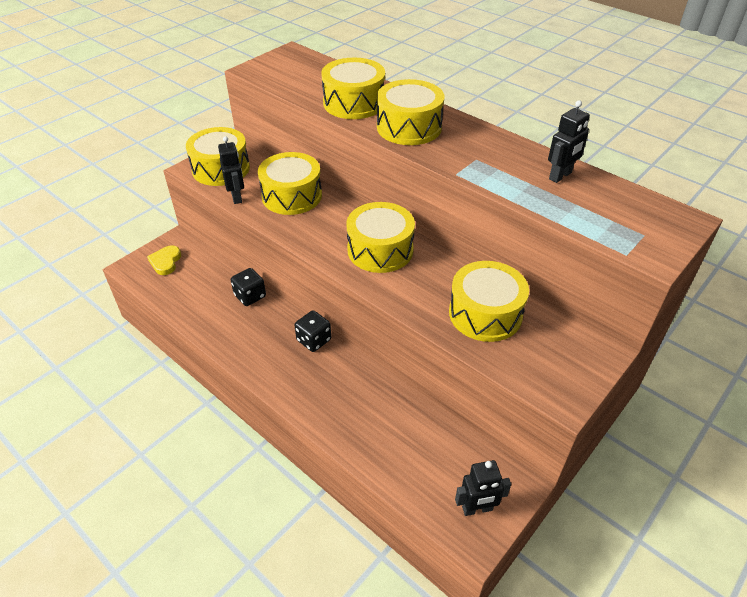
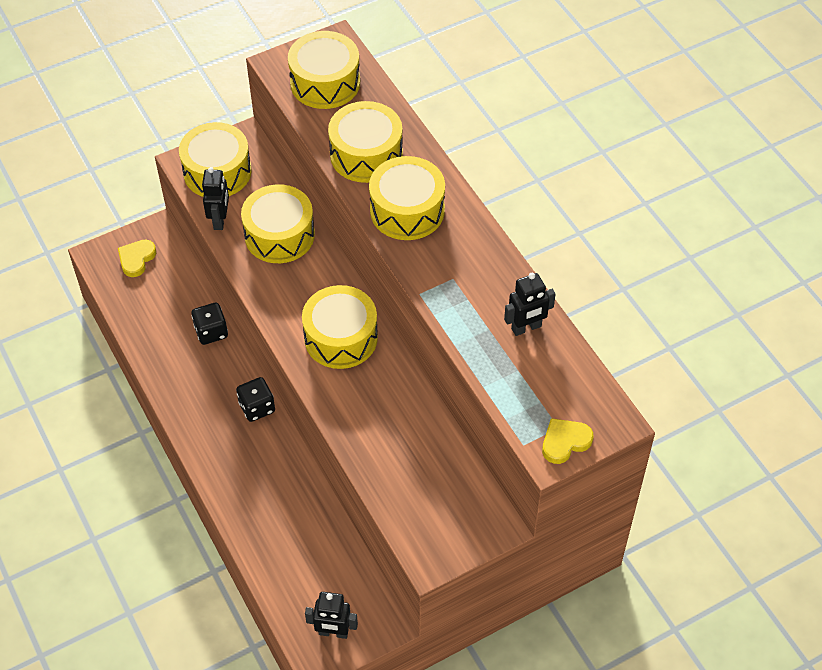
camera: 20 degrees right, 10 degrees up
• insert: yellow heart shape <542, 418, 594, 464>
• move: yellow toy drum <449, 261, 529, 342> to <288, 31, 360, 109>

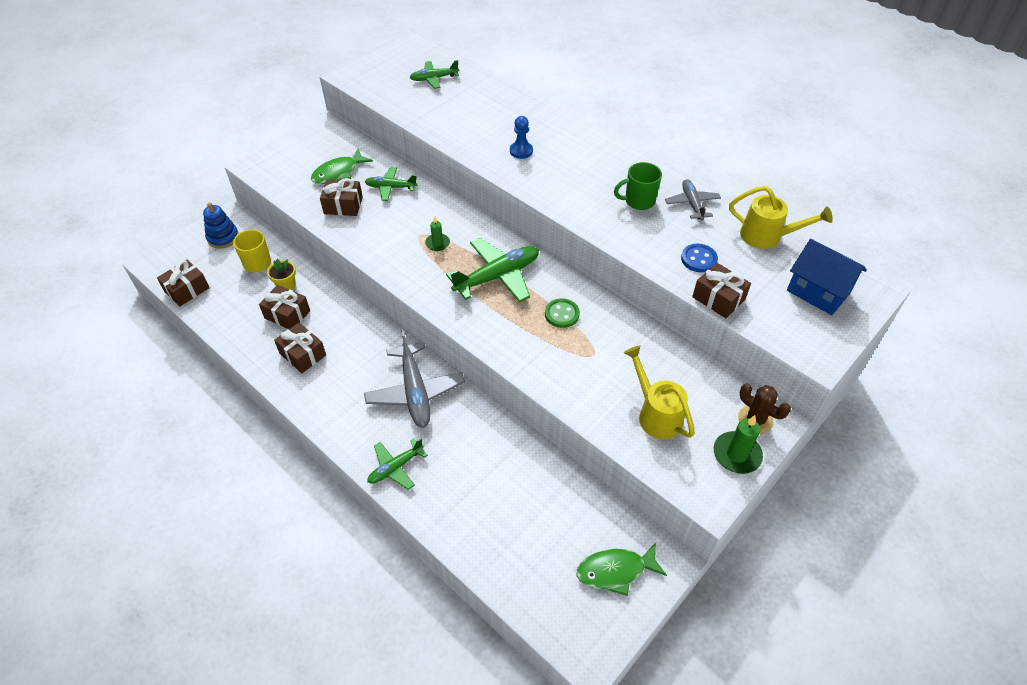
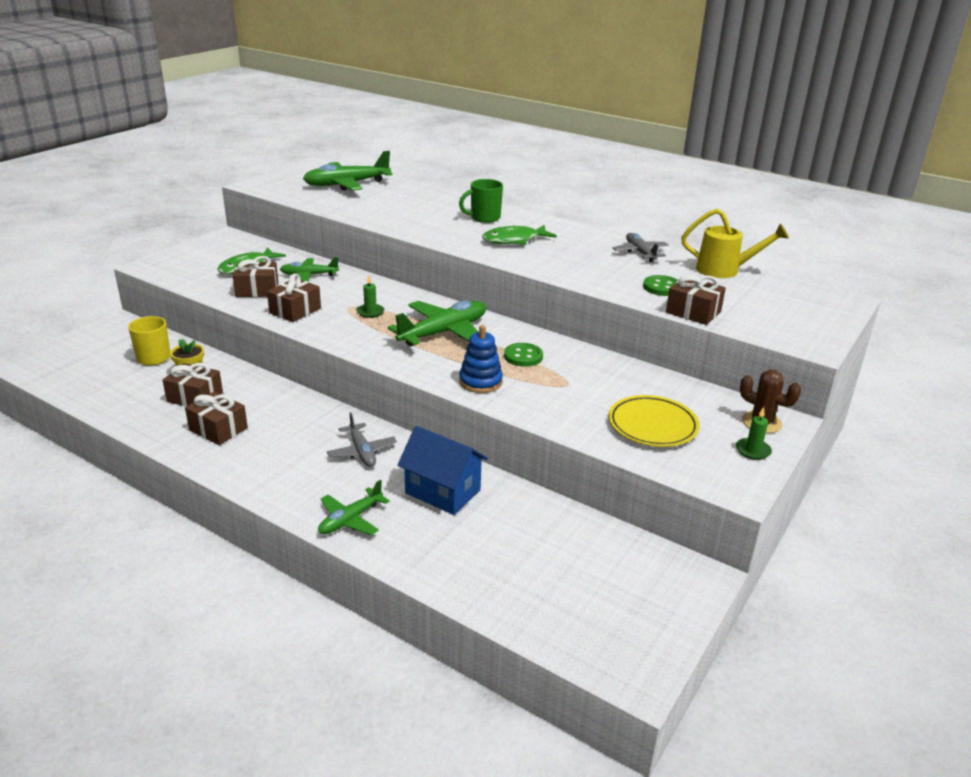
camera: 10 degrees left, 20 degrees down
• delete: cobalt pawn <510, 116, 533, 159>
• move: brown gift <157, 260, 209, 306> to <267, 273, 321, 322>
• move: cobalt ring stacker <203, 202, 239, 249> to <459, 325, 503, 393>
• move: emerald toy fish <577, 542, 667, 596> to <482, 225, 557, 245>
• move: emerald coffee mug <614, 162, 662, 210> to <459, 179, 503, 223>
• move: cobalt house <787, 239, 867, 315> to <398, 426, 488, 515>
• replace: yellow watering can <623, 345, 695, 439> to yellow flat dish <608, 395, 700, 447>
• recolor: cobalt shirt button <681, 244, 718, 272> to emerald shirt button <643, 275, 678, 296>
• resize: ash-grey plane <364, 330, 465, 428> = <327, 412, 397, 467> x0.59
• resize: emerald plane <410, 60, 459, 89> = <303, 151, 392, 191> x1.70
• resize: emerald pillar candle <714, 415, 763, 474> = <736, 407, 772, 460> x0.63

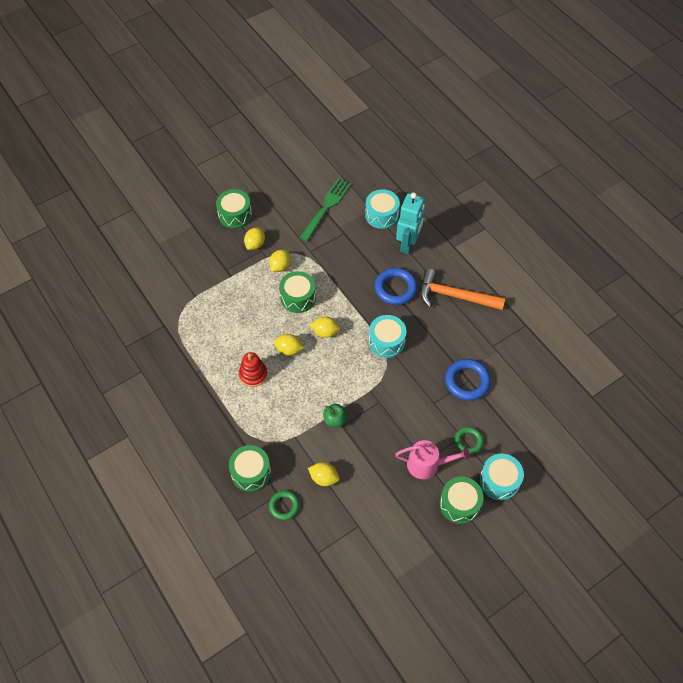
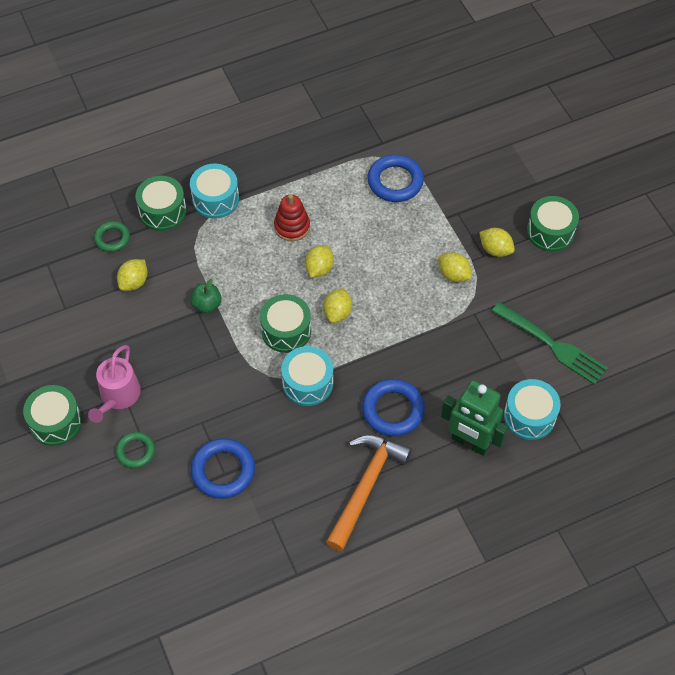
camera: 100 degrees right, 0 degrees up
• insert: cobalt torus <367, 154, 424, 202>
• move: emerald toy drum <279, 271, 316, 313> to <260, 294, 311, 353>
• move: turquoise toy drum <480, 453, 524, 500> to <190, 163, 239, 219>
• recolor: turquoise robot <396, 193, 425, 254> to emerald robot <441, 380, 508, 456>

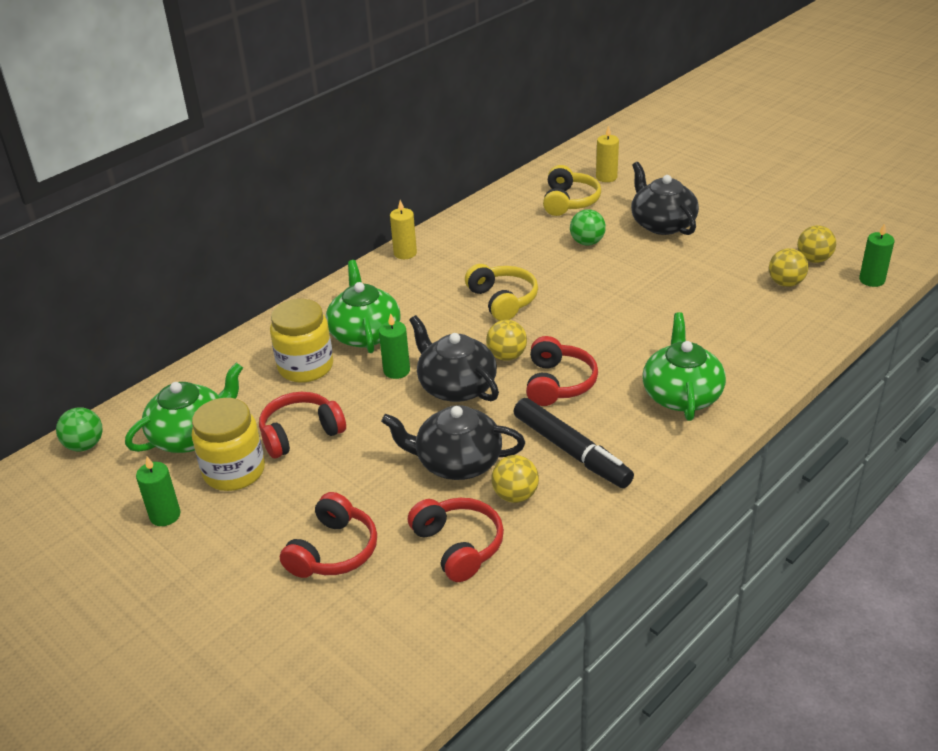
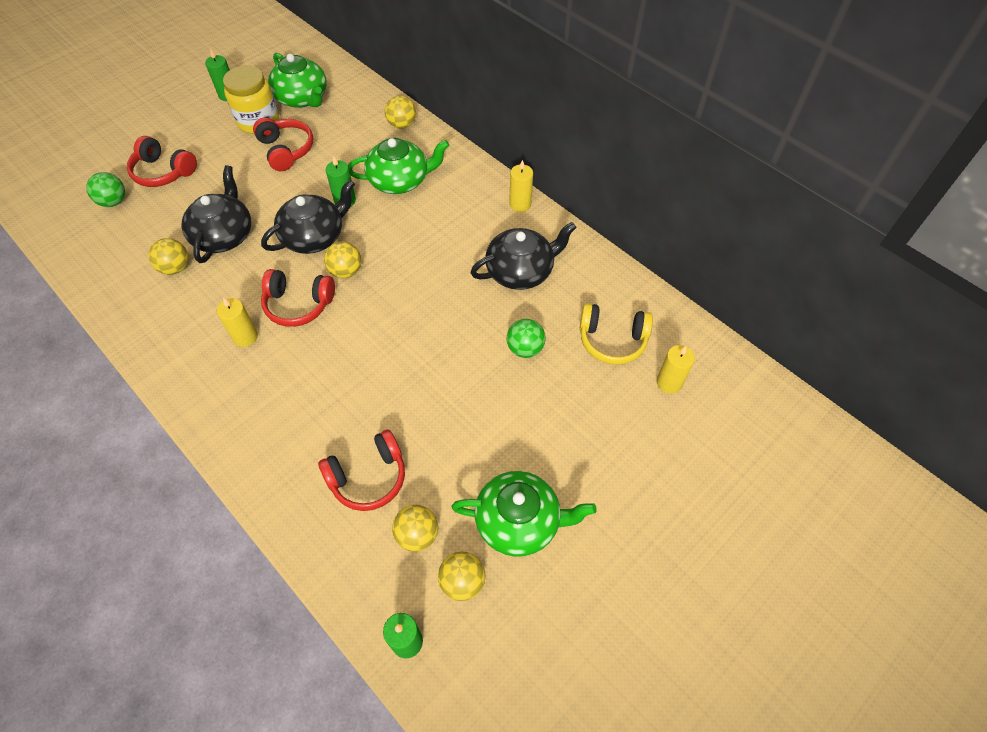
camera: 90 degrees right, 20 degrees up
• delete: yellow jar <270, 299, 333, 383>
• delete: yellow over-ear headphones <465, 264, 538, 321>
• delete: ebony felt pen <514, 398, 634, 488>
• insert: yellow pillar candle <217, 297, 258, 347>
• insert: yellow ball <385, 96, 416, 129>
• move: emerald ball <56, 407, 103, 451> to <86, 172, 125, 207>
• move: crimson over-ear headphones <408, 498, 504, 582> to <318, 430, 405, 511>
• move: ebony china teapot <631, 162, 699, 235> to <470, 222, 577, 290>
• move: emerald china teapot <643, 312, 726, 421> to <452, 471, 597, 557>

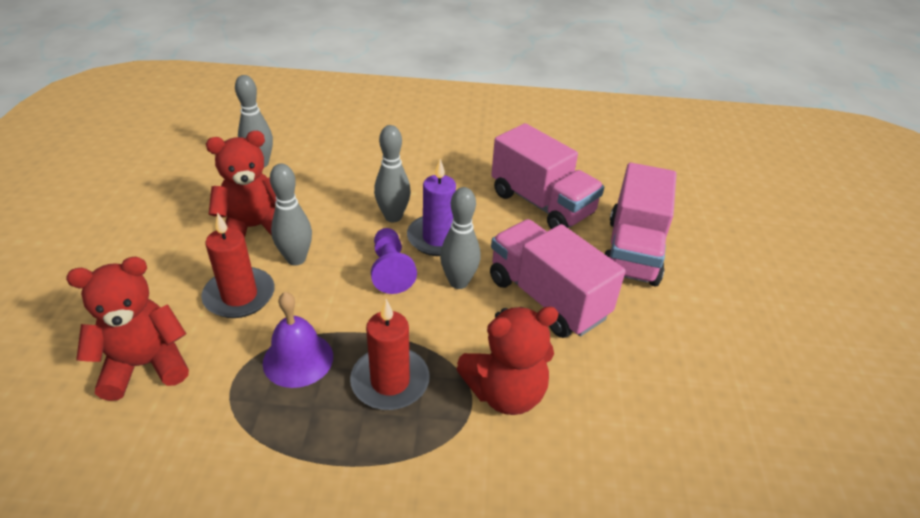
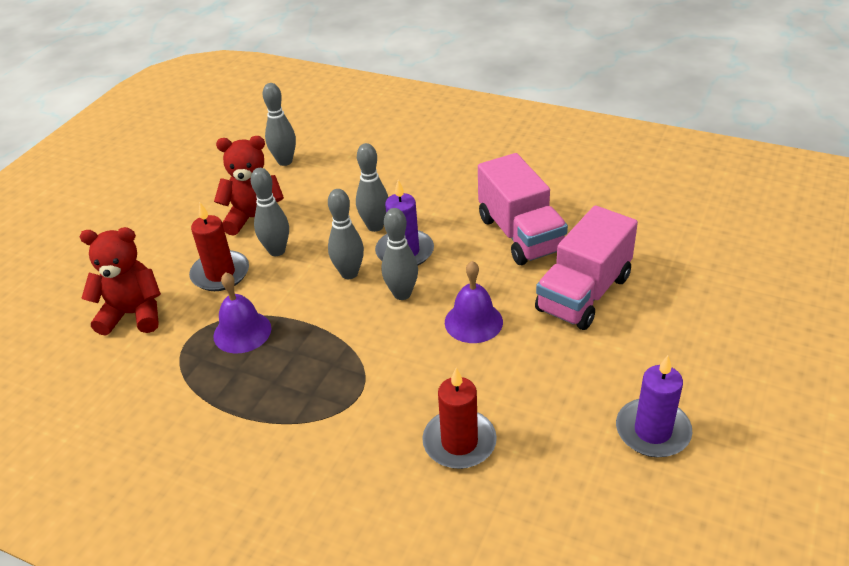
camera: 25 degrees right, 0 degrees up
• delete: crimson teddy bear <457, 306, 559, 415>
• insert: violet pillar candle <616, 355, 692, 457>
• move: crimson pillar candle <350, 299, 430, 410> to <422, 368, 497, 469>
• replace: violet pawn <371, 228, 417, 294> to ash-grey tenpin <328, 189, 364, 279>
• replace: rose-pink truck <490, 219, 625, 338> to violet bell <445, 261, 503, 343>

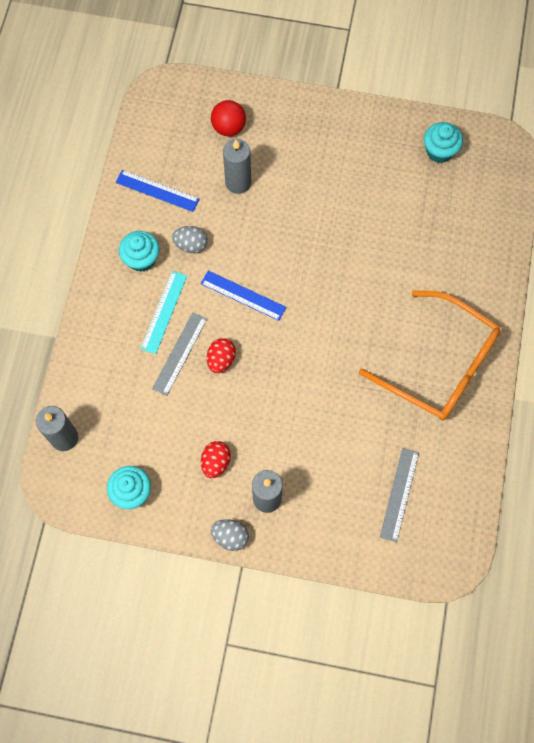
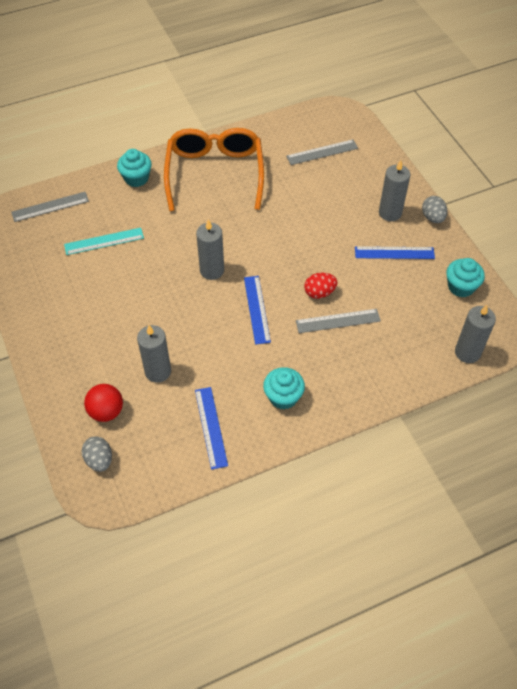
camera: 125 degrees left, 15 degrees down
• insert: ash-grey ruler <11, 192, 89, 222>
• insert: ash-grey pillar candle <196, 219, 224, 280>
• move: turquoise ruler <140, 271, 187, 354> to <64, 228, 144, 255>
• move: ash-grey toy egg <172, 226, 208, 253> to <82, 436, 112, 472>
• move: turquoise cupcake <424, 122, 463, 163> to <117, 149, 152, 187>
• replace: crimson toy egg <201, 441, 231, 478> to cobalt ruler <355, 246, 435, 259>

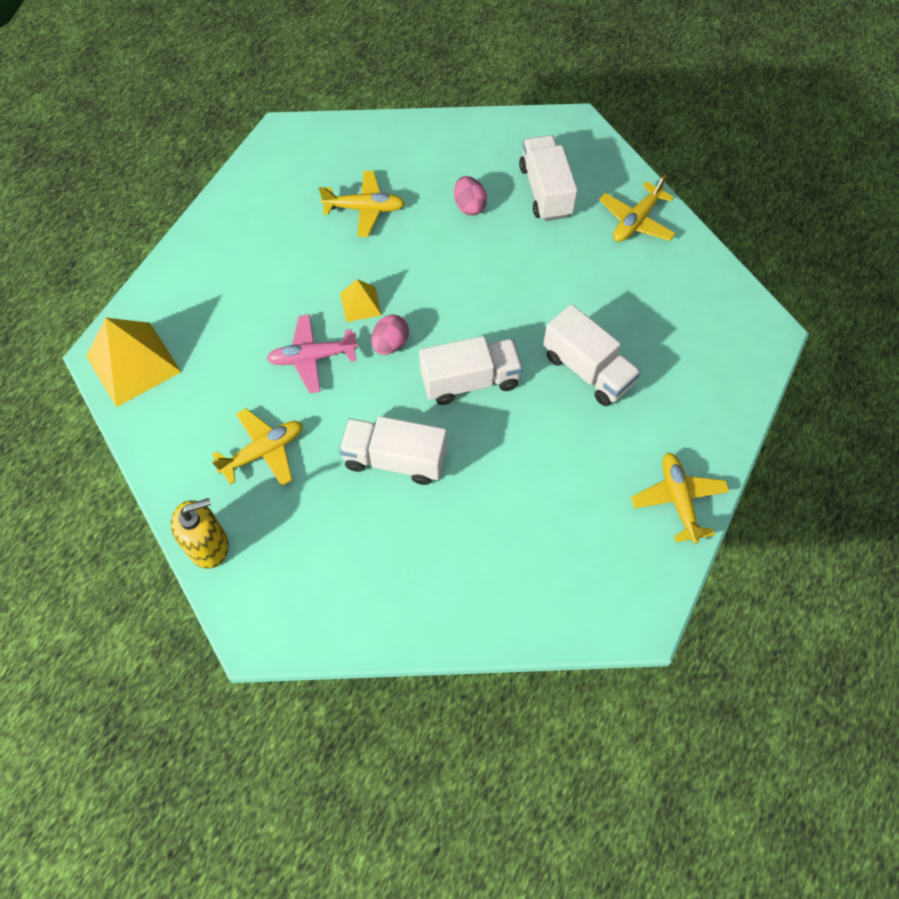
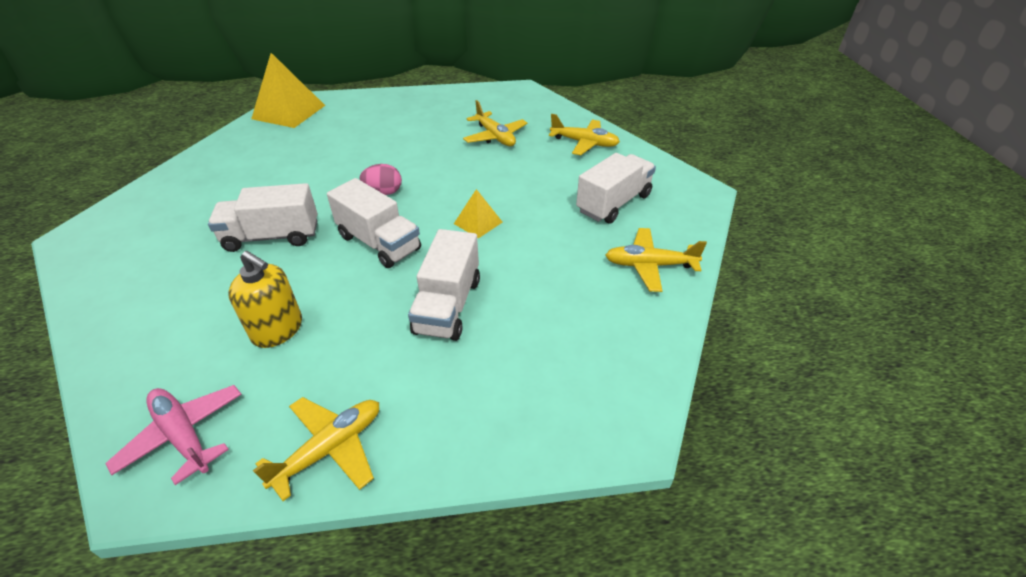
camera: 55 degrees right, 20 degrees down
• delete: rose-pink toy egg <454, 176, 487, 216>
• move: yellow soap pump <171, 498, 229, 569> to <228, 251, 302, 348>
• move: yellow plane <212, 408, 303, 486> to <549, 114, 620, 155>
• move: rose-pink plane <266, 314, 358, 393> to <105, 385, 242, 485>
• move: yellow solid pyramid <340, 279, 382, 322> to <454, 189, 503, 238>
• rotate: white truck <339, 416, 447, 485> = <208, 183, 317, 252> 75 degrees counterclockwise

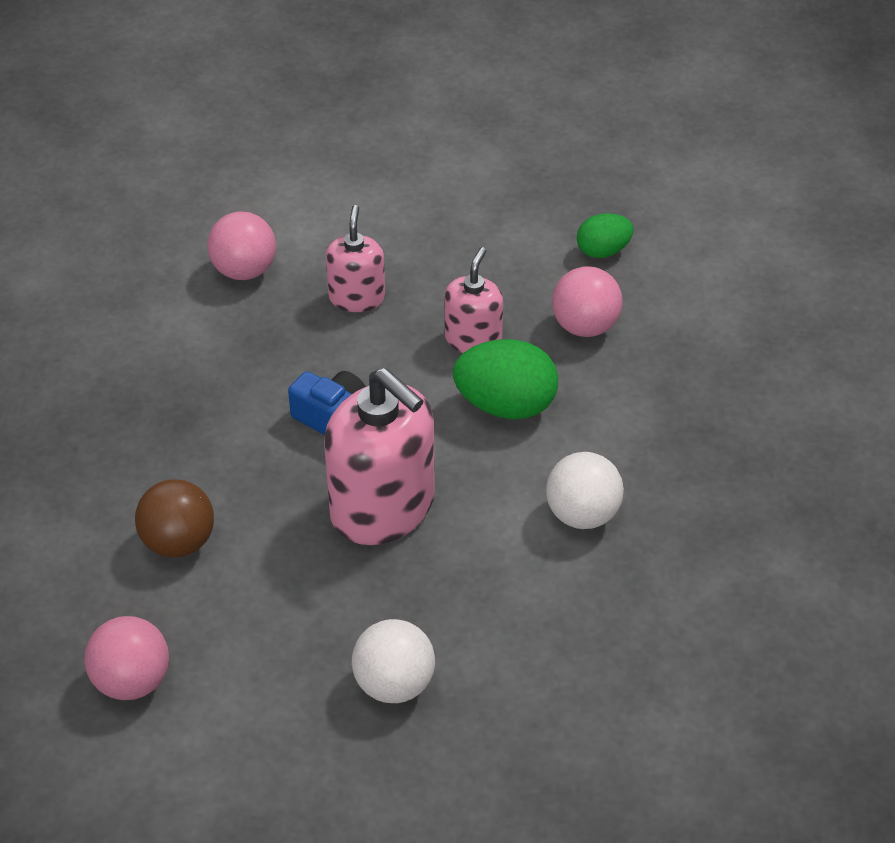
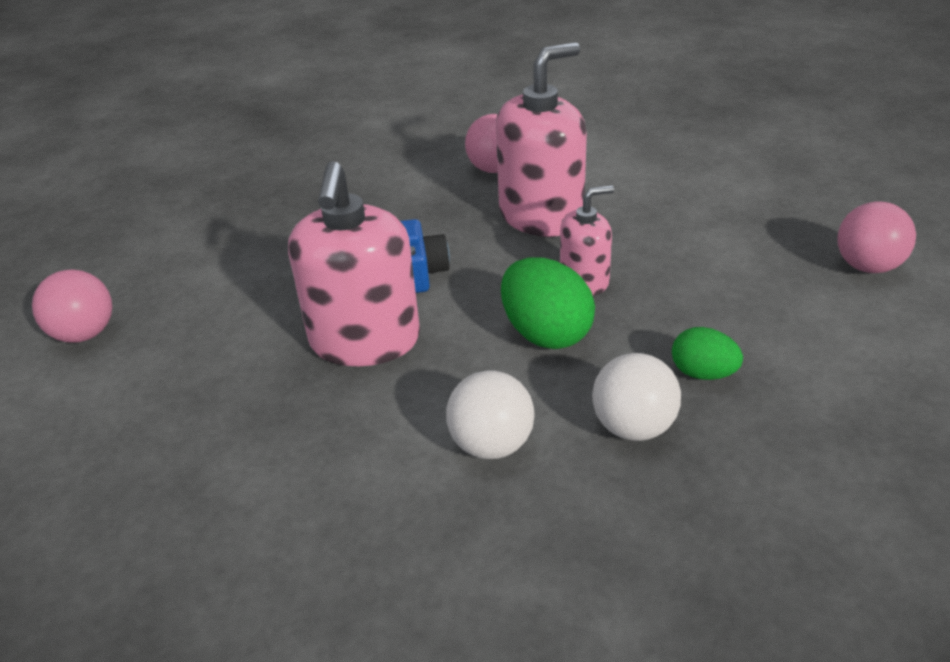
camera: 50 degrees right, 10 degrees down
• delete: brown ball <135, 479, 214, 557>
• move: white ball <352, 619, 435, 703> to <592, 353, 681, 441>
• move: rose-pink ball <552, 267, 623, 337> to <837, 201, 916, 273>
• move: emerald toy egg <577, 213, 634, 258> to <672, 327, 743, 380>
• resize: rose-pink soap pump <326, 205, 385, 312> = <496, 42, 587, 237> x1.82

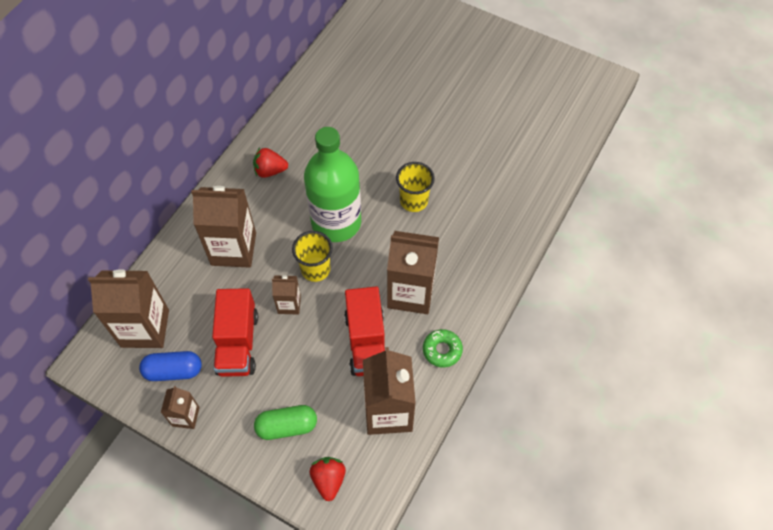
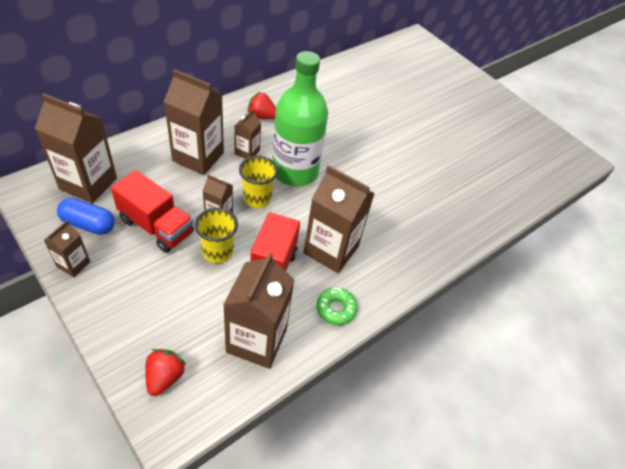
camera: 15 degrees right, 10 degrees down
• delete: emerald pill shape <254, 405, 317, 440>
• insert: brown carton <234, 110, 261, 159>
• move: yellow beaker <396, 162, 435, 212> to <195, 208, 238, 263>
• rotate: crimson truck <212, 288, 258, 377> = <111, 170, 194, 253> 75 degrees counterclockwise

